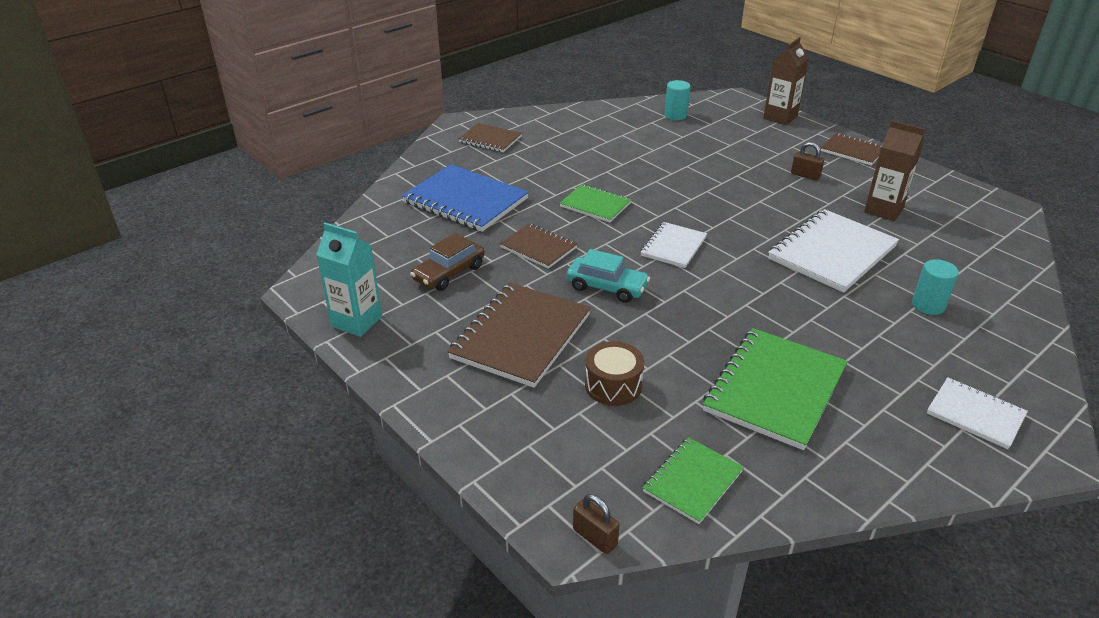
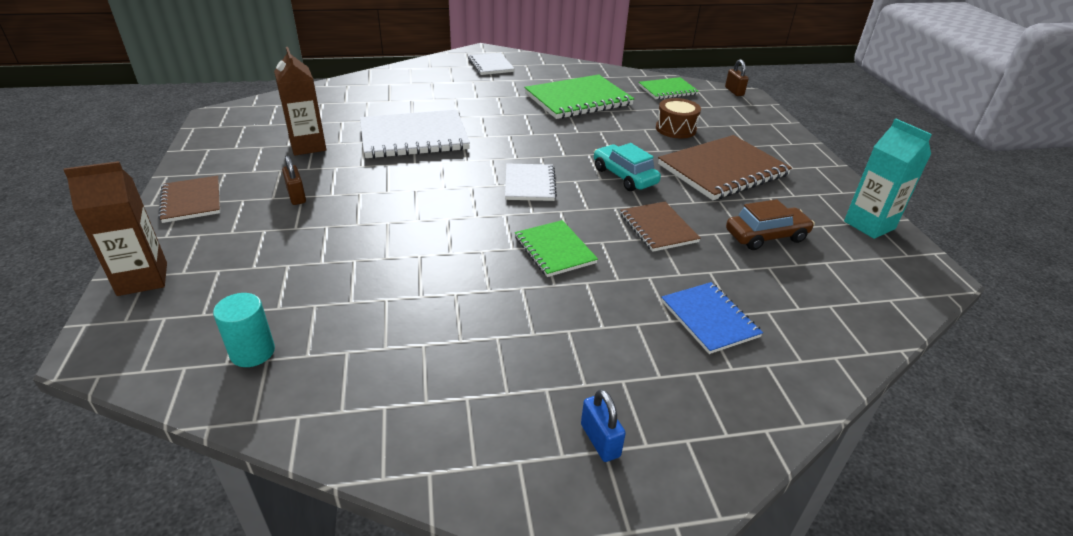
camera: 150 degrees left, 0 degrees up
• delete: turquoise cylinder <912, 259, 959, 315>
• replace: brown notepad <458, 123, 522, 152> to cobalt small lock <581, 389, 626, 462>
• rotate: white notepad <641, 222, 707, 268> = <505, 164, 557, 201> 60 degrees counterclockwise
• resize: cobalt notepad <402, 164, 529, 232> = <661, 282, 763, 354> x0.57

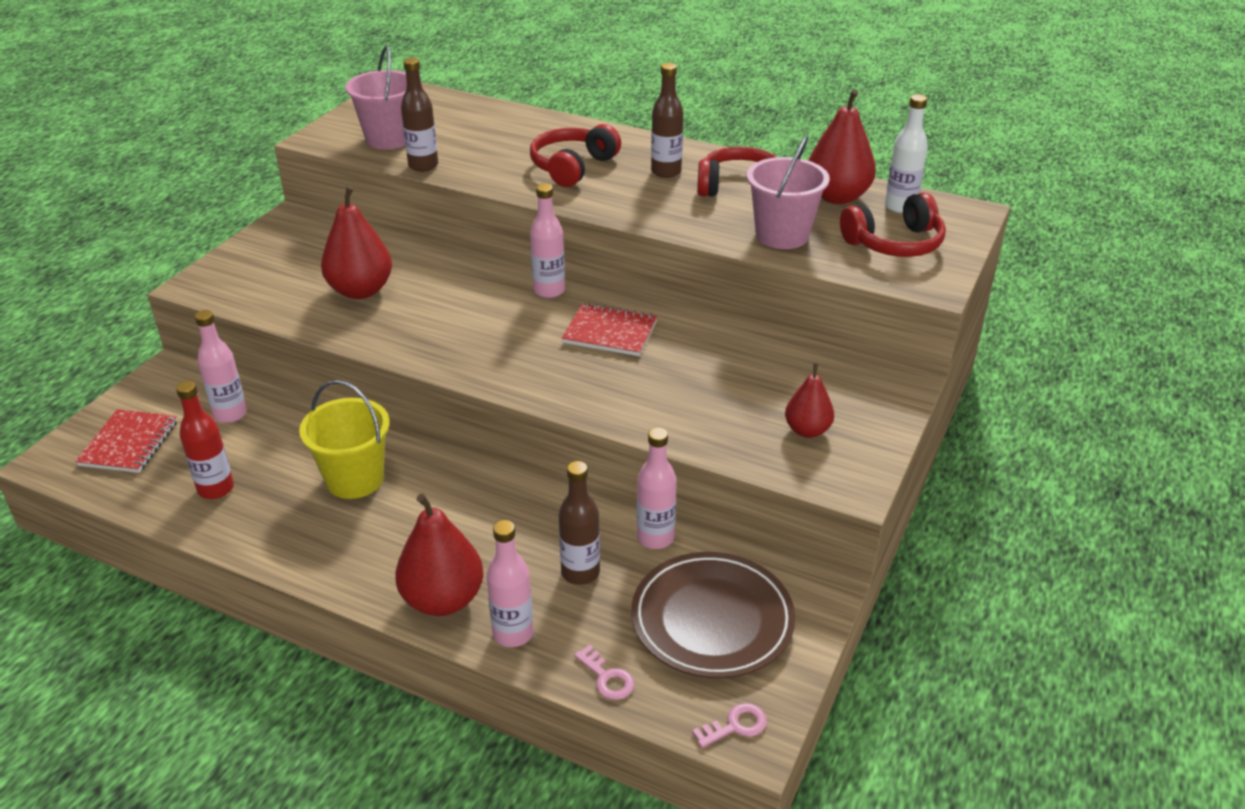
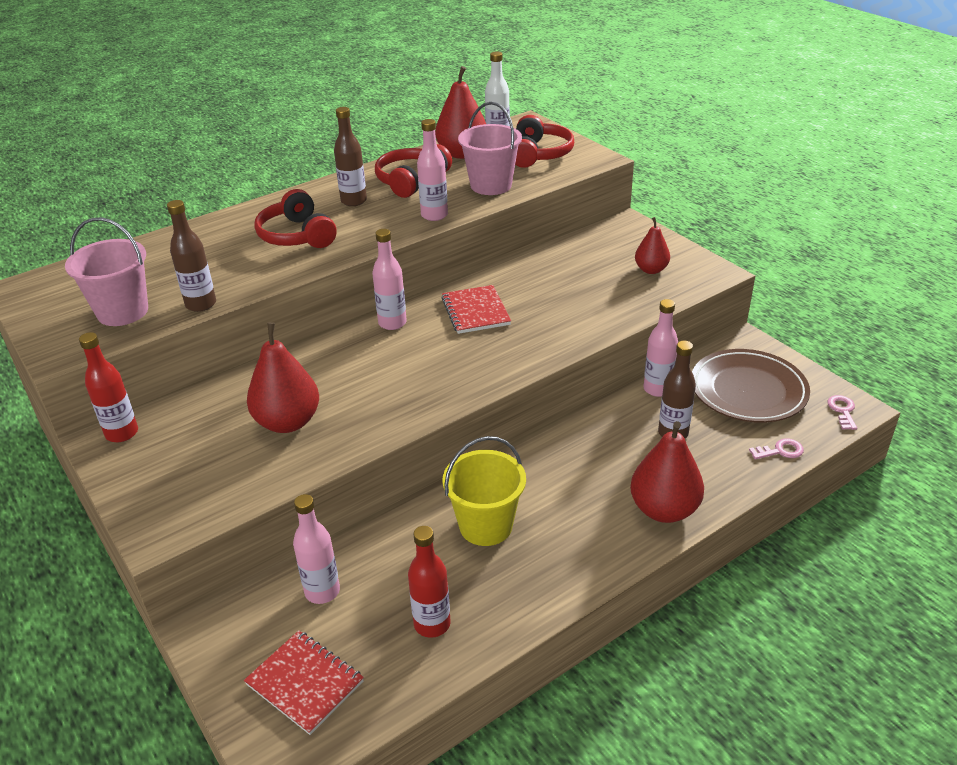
camera: 60 degrees left, 0 degrees up
• insert: crimson drink bottle <79, 332, 138, 442>
• move: rose-pink drink bottle <487, 520, 533, 647> to <417, 119, 448, 221>
• rotate: crimson notepad <561, 303, 657, 356> = <441, 285, 511, 334> 60 degrees counterclockwise

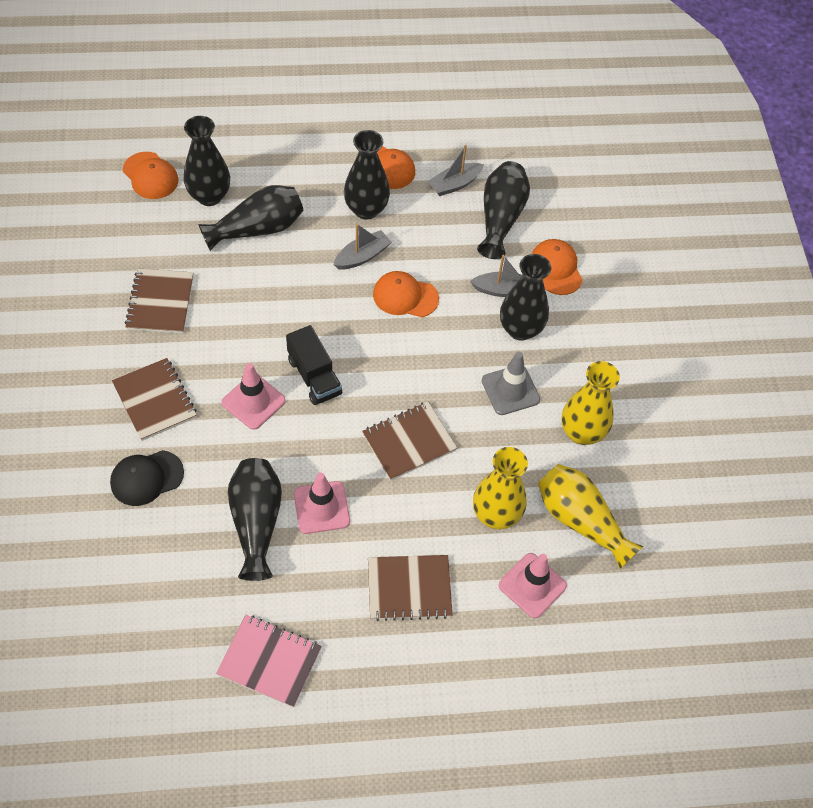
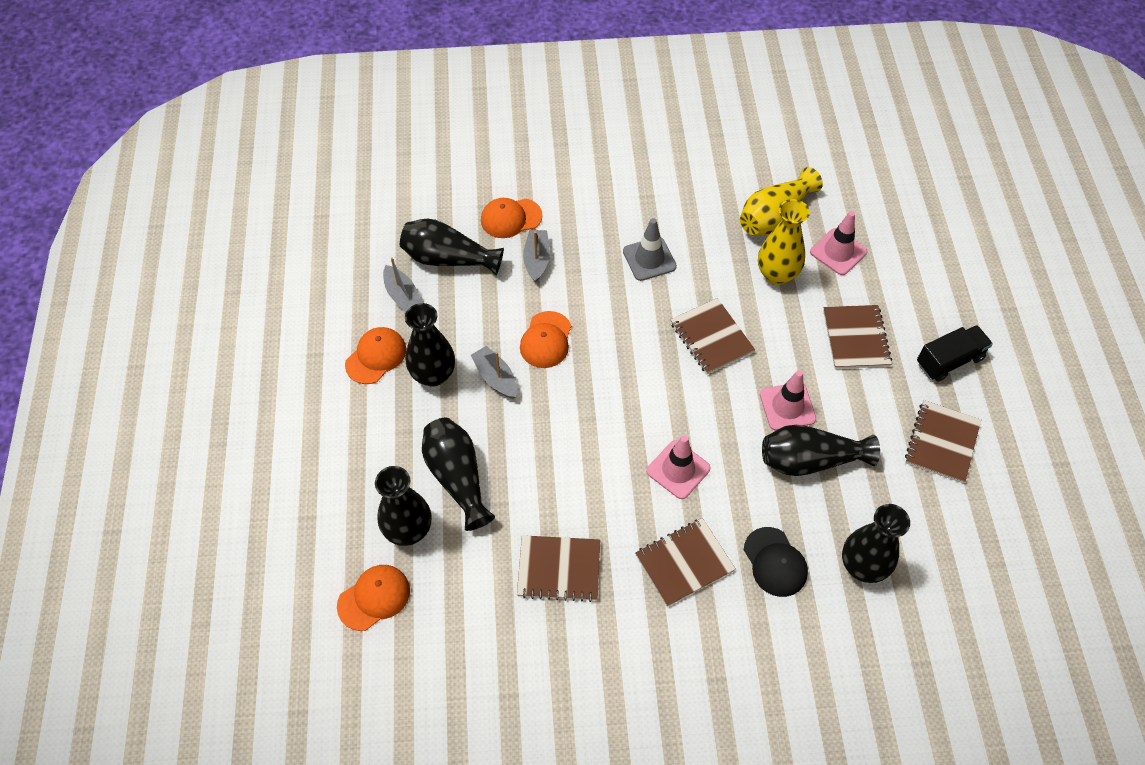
camera: 85 degrees left, 0 degrees up
• delete: yellow tall vase <561, 361, 620, 445>
• move: ebony truck <286, 325, 342, 405> to <917, 325, 993, 382>
• move: ebony tall vase <500, 254, 551, 341> to <842, 504, 910, 583>
• recolor: rose-pink notepad <216, 615, 322, 708> to brown notepad <905, 400, 981, 483>

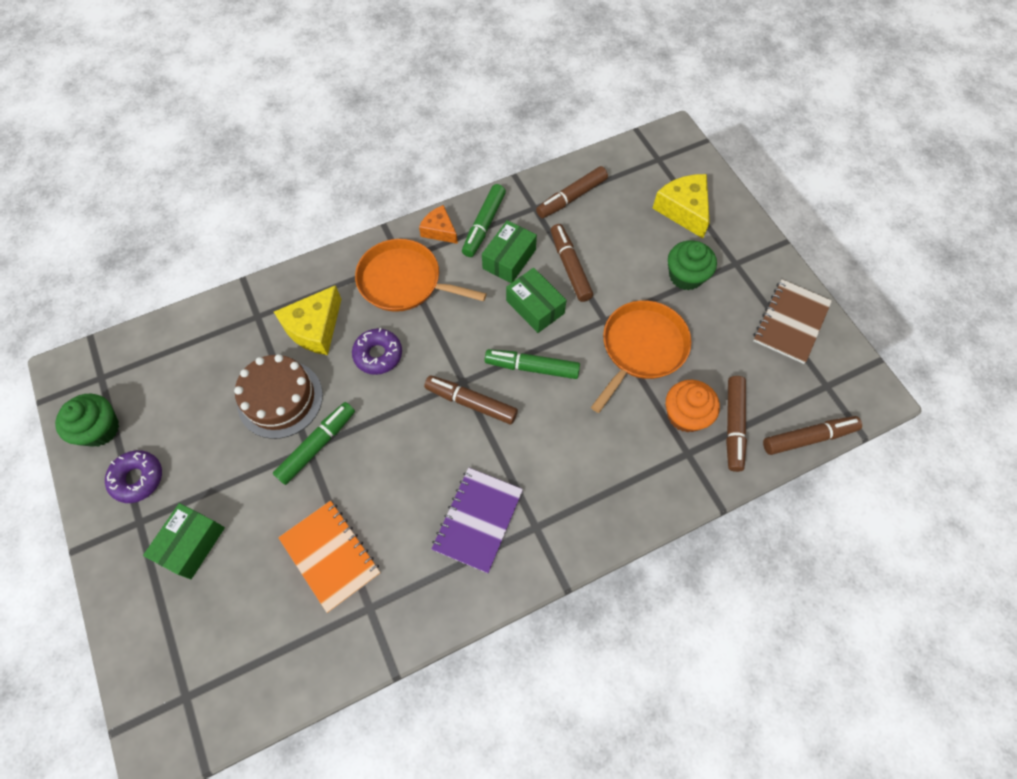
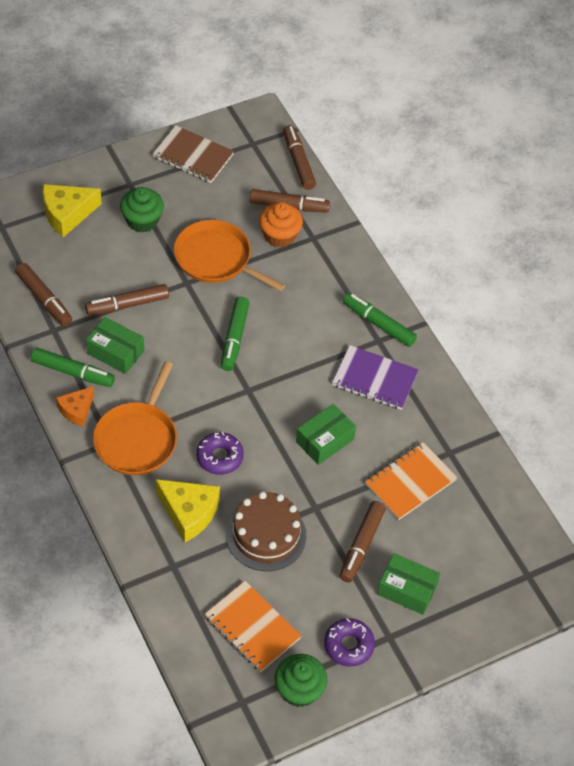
camera: 95 degrees left, 10 degrees down
• insert: orange-coloured notepad <205, 581, 301, 672>
• move: emerald felt pen <273, 402, 355, 485> to <343, 293, 417, 347>
• move: brown felt pen <424, 375, 518, 424> to <339, 501, 386, 583>
• move: emerald package <506, 268, 566, 333> to <296, 404, 356, 465>

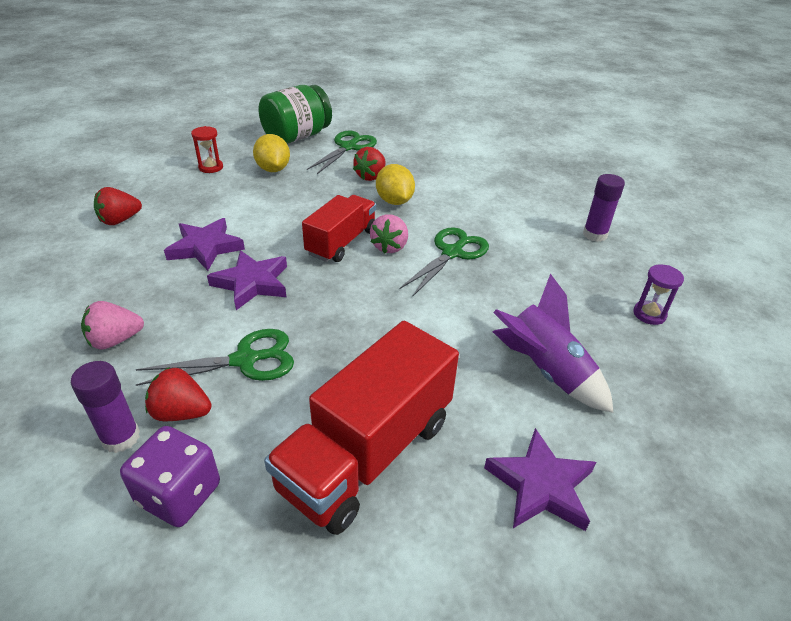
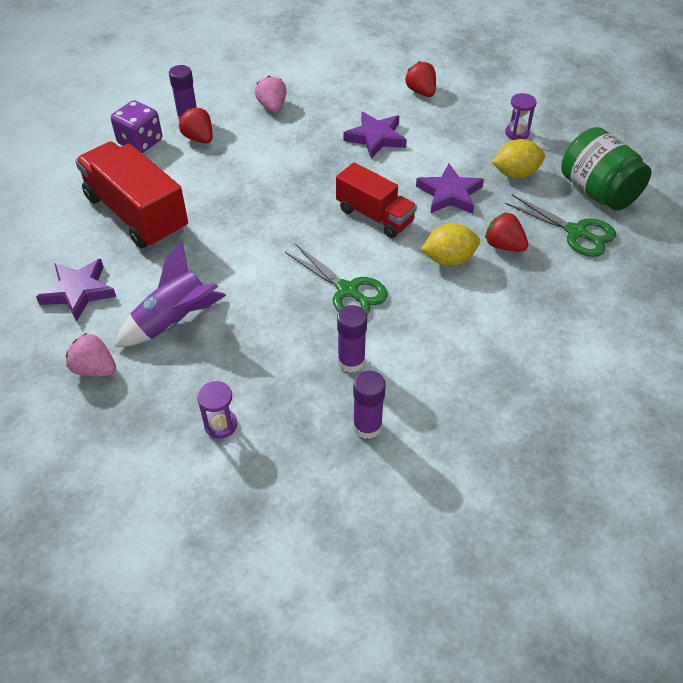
camera: 100 degrees right, 10 degrees up
• delete: emerald pair of scissors <135, 329, 294, 386>
• insert: violet glue <337, 305, 367, 373>
• move: violet star <207, 250, 287, 310> to <416, 164, 484, 214>
• move: rose-pink toy strawberry <370, 214, 408, 253> to <66, 333, 116, 376>
• recolor: crimson sand timer <191, 126, 223, 173> to violet sand timer <505, 93, 536, 140>
• rotate: crimson toy strawberry <145, 367, 211, 421> = <179, 108, 212, 144> 60 degrees counterclockwise

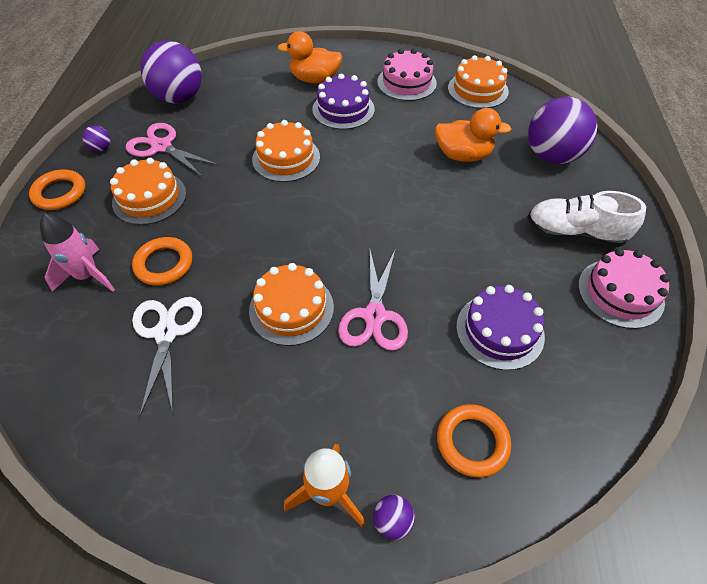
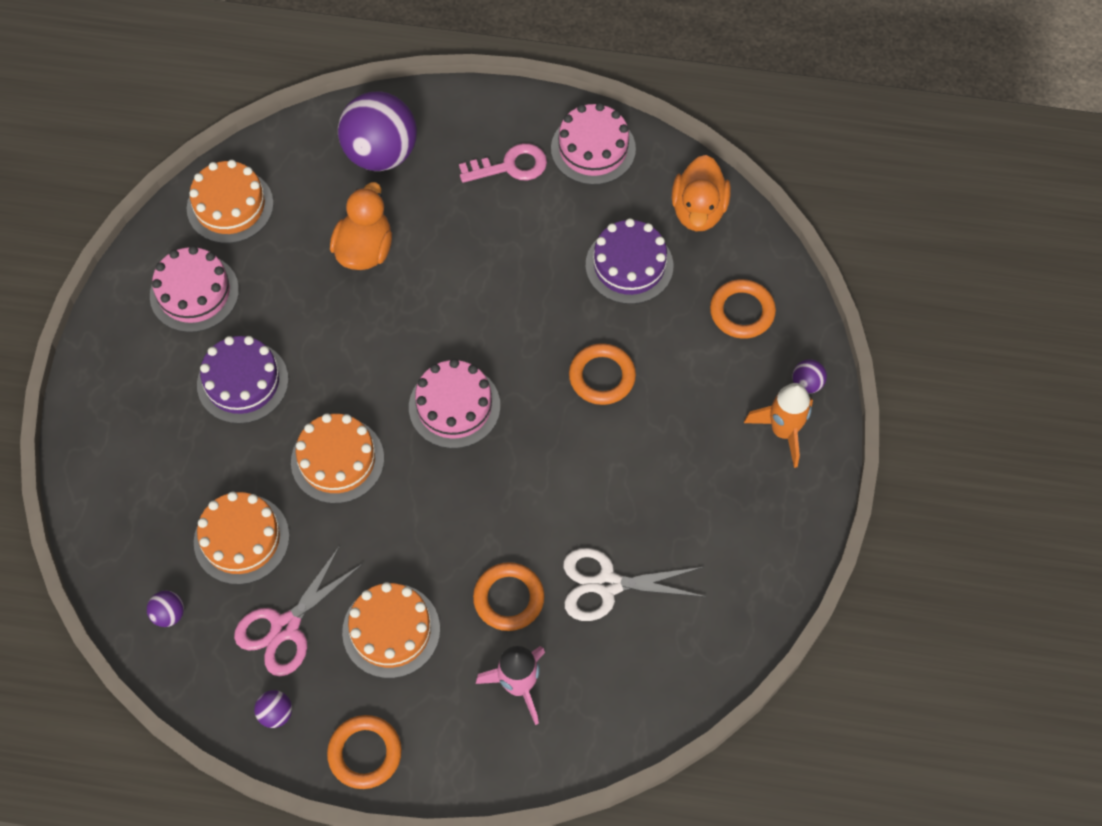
camera: 85 degrees left, 10 degrees up
• insert: rose-pink layer cake <409, 359, 500, 449>
• move: orange-coloured layer cake <249, 263, 334, 346> to <194, 491, 290, 585>
• move: orange-coloured rubber duck <278, 31, 343, 84> to <672, 155, 731, 231>
• replace: rose-pink pair of scissors <338, 250, 408, 351> to orange-coloured torus <569, 343, 636, 405>
• replace: white sneaker <527, 191, 646, 247> to rose-pink key <459, 143, 547, 183>
• resize: violet ball <141, 41, 202, 103> = <147, 591, 184, 627> x0.41

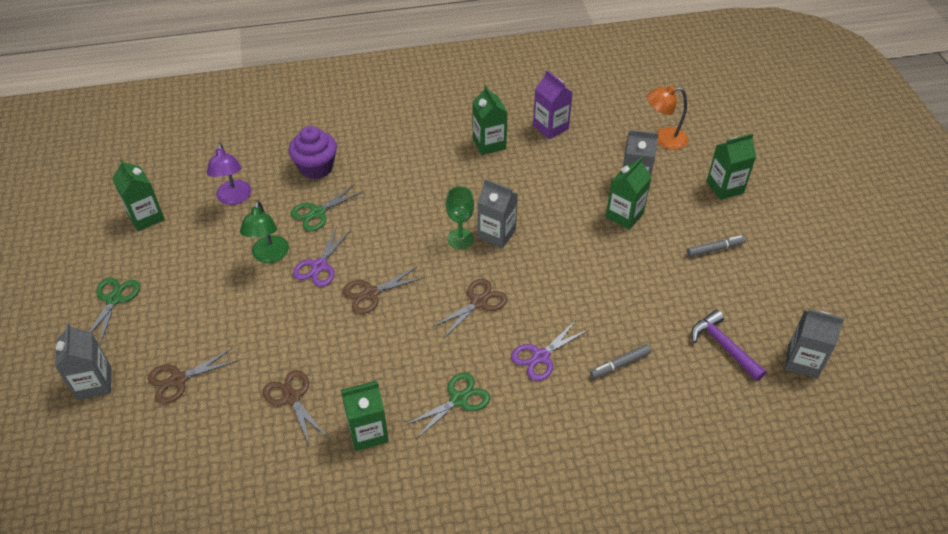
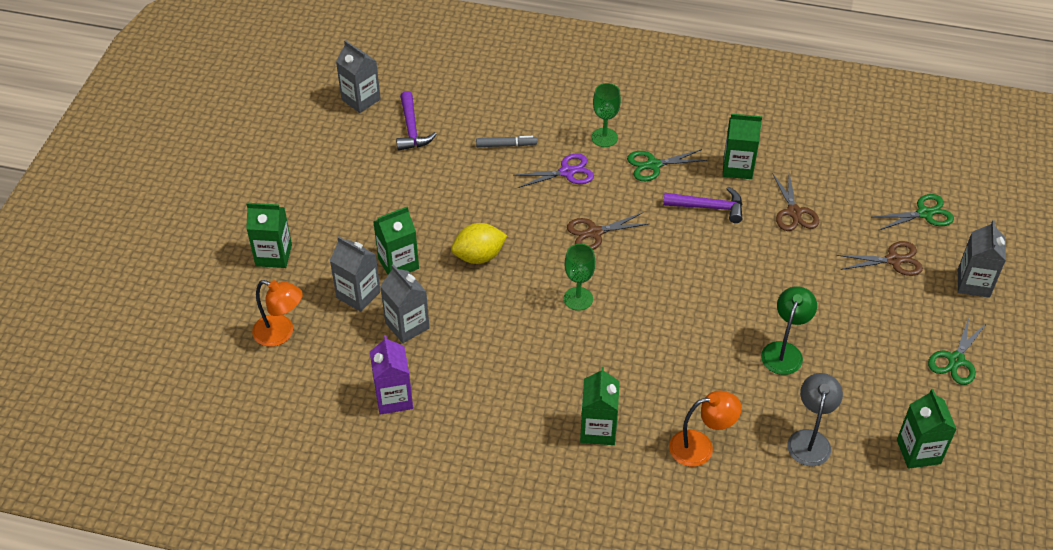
camera: 155 degrees left, 0 degrees up
• delete: violet pair of scissors <293, 226, 351, 287>
• delete: brown pair of scissors <343, 267, 425, 314>
• delete: ash-grey felt pen <687, 235, 746, 257>
• insert: yellow lemon <451, 223, 507, 264>
• insert: emerald wine glass <591, 83, 621, 147>
• insert: violet carpenter's hammer <663, 187, 742, 223>
• move: emerald pair of scissors <291, 184, 363, 231> to <873, 194, 954, 230>
• move: emerald carton <473, 85, 508, 155> to <580, 367, 620, 445>
• move: ash-grey carton <477, 179, 518, 248> to <380, 264, 430, 343>
• replace: violet cupcake <289, 126, 337, 179> to orange-coloured desk lamp <669, 390, 742, 467>
• recolor: violet desk lamp <207, 143, 251, 205> to ash-grey desk lamp <787, 373, 843, 466>

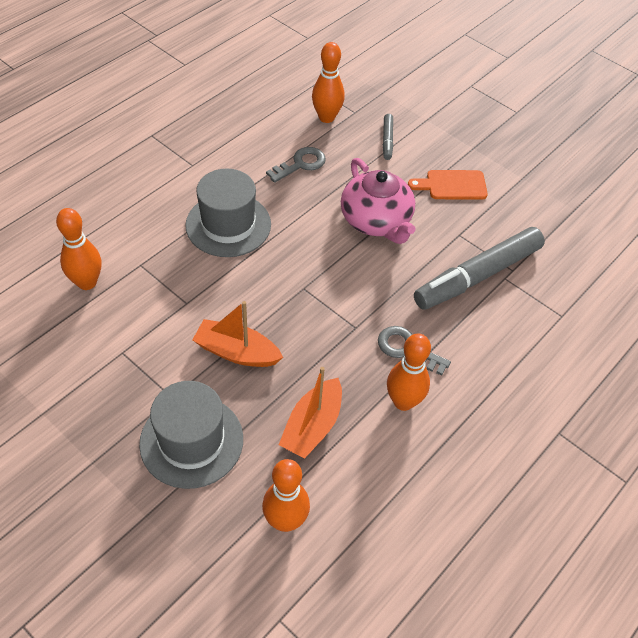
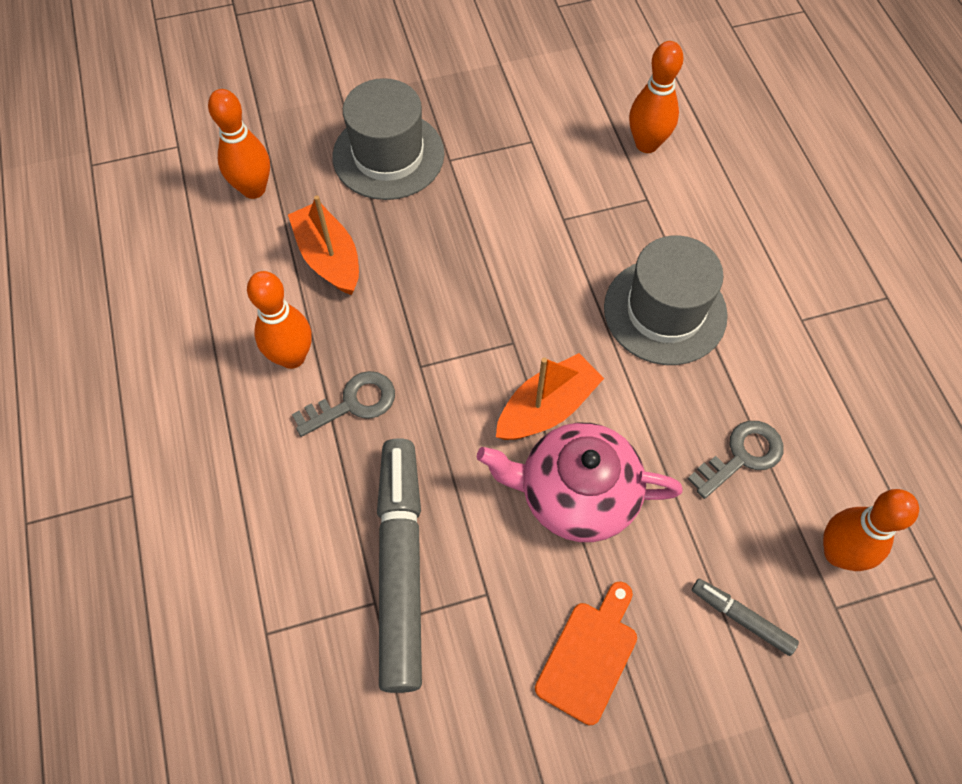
camera: 125 degrees right, 10 degrees up
• move: orange-coloured boat <193, 301, 283, 367> to <496, 353, 604, 440>
• rotate: ash-grey key <266, 147, 326, 183> = <688, 421, 784, 499> 120 degrees counterclockwise

